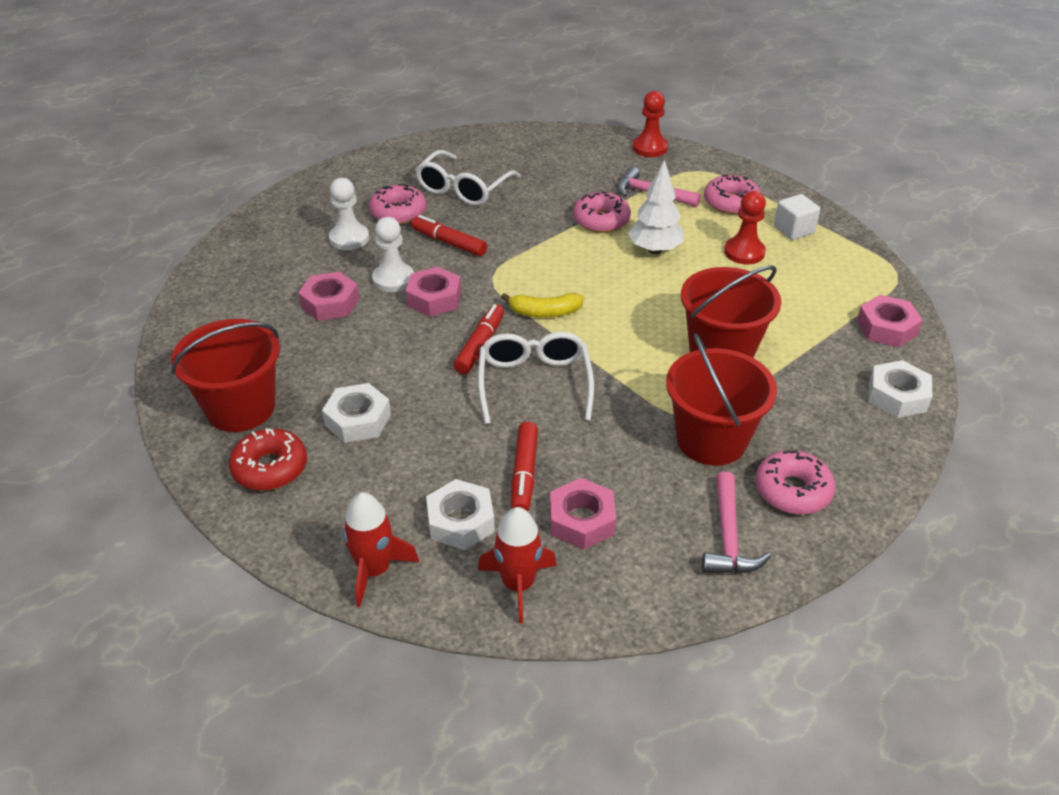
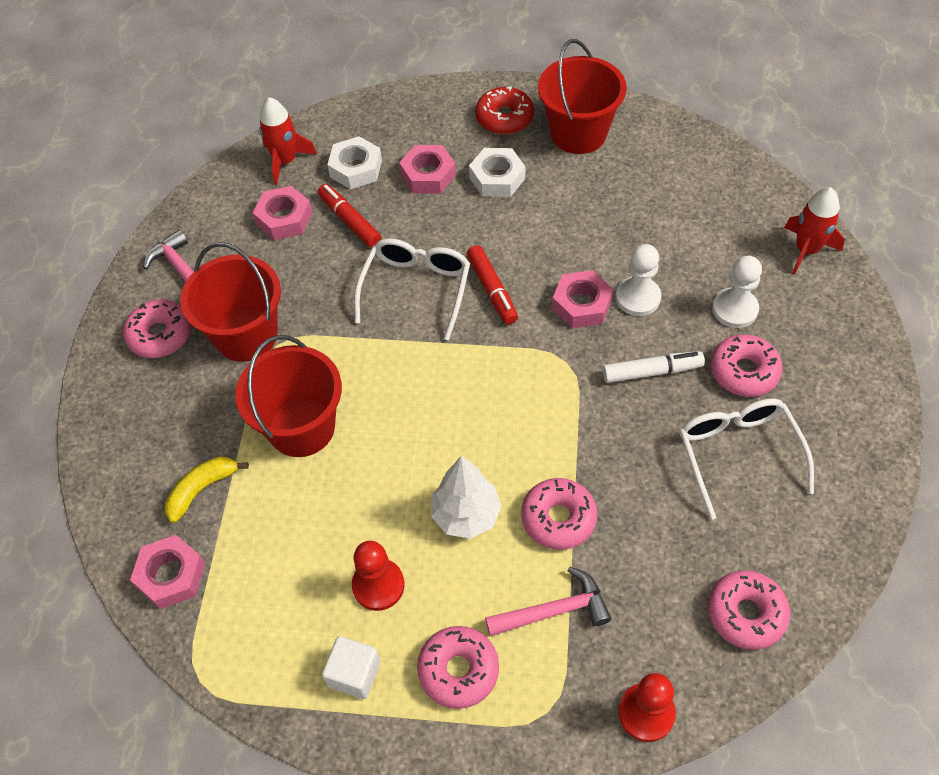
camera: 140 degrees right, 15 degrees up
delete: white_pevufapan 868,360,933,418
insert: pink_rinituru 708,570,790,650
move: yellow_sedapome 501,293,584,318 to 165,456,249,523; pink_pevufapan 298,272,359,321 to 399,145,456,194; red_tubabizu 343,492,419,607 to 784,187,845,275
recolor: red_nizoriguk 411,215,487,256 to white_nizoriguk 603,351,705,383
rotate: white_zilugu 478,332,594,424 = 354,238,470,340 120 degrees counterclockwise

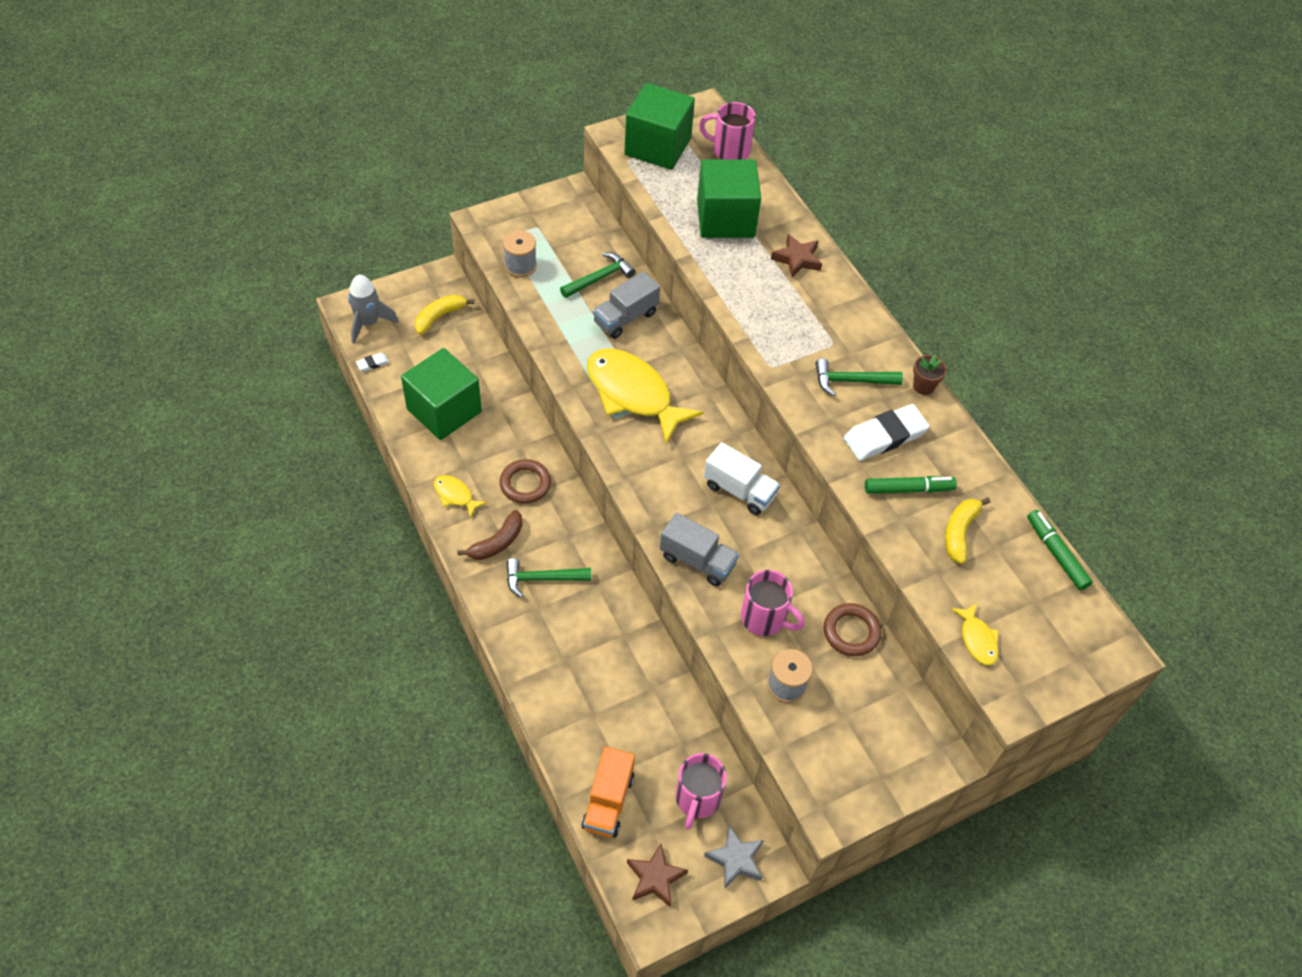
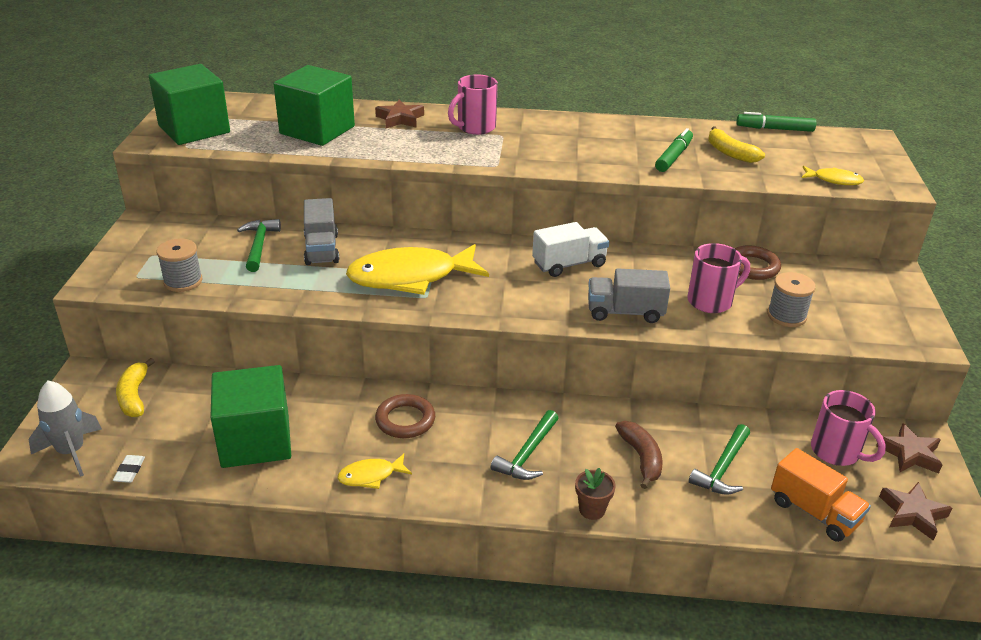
camera: 55 degrees left, 20 degrees down
delete: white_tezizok 843,404,930,461
move: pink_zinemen 699,102,756,159 to 448,74,498,135; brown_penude 913,354,947,395 to 575,468,616,520; brown_sedapome 458,510,522,560 to 615,421,663,489; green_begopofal 815,358,903,397 to 689,424,750,495
recolor: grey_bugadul 704,826,764,889 to brown_bugadul 876,423,942,474
rotate: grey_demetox 660,513,739,586 = 588,268,670,323 150 degrees counterclockwise

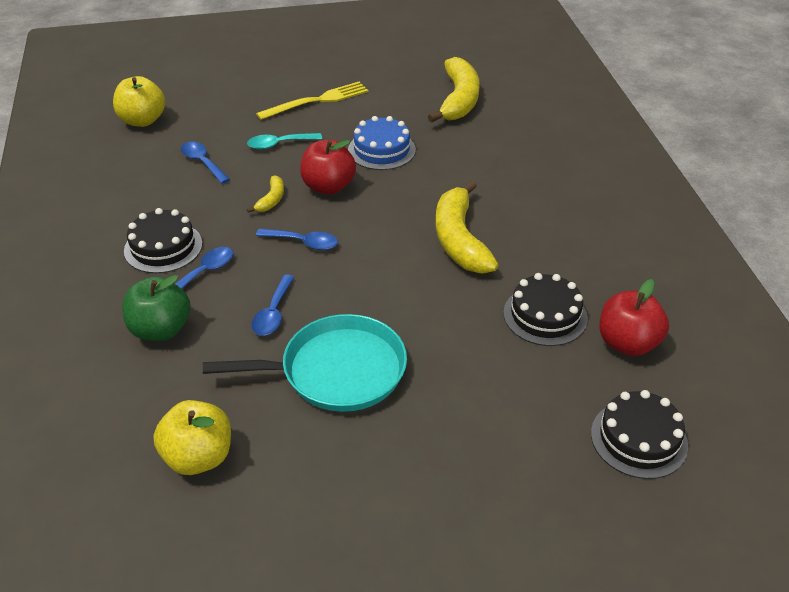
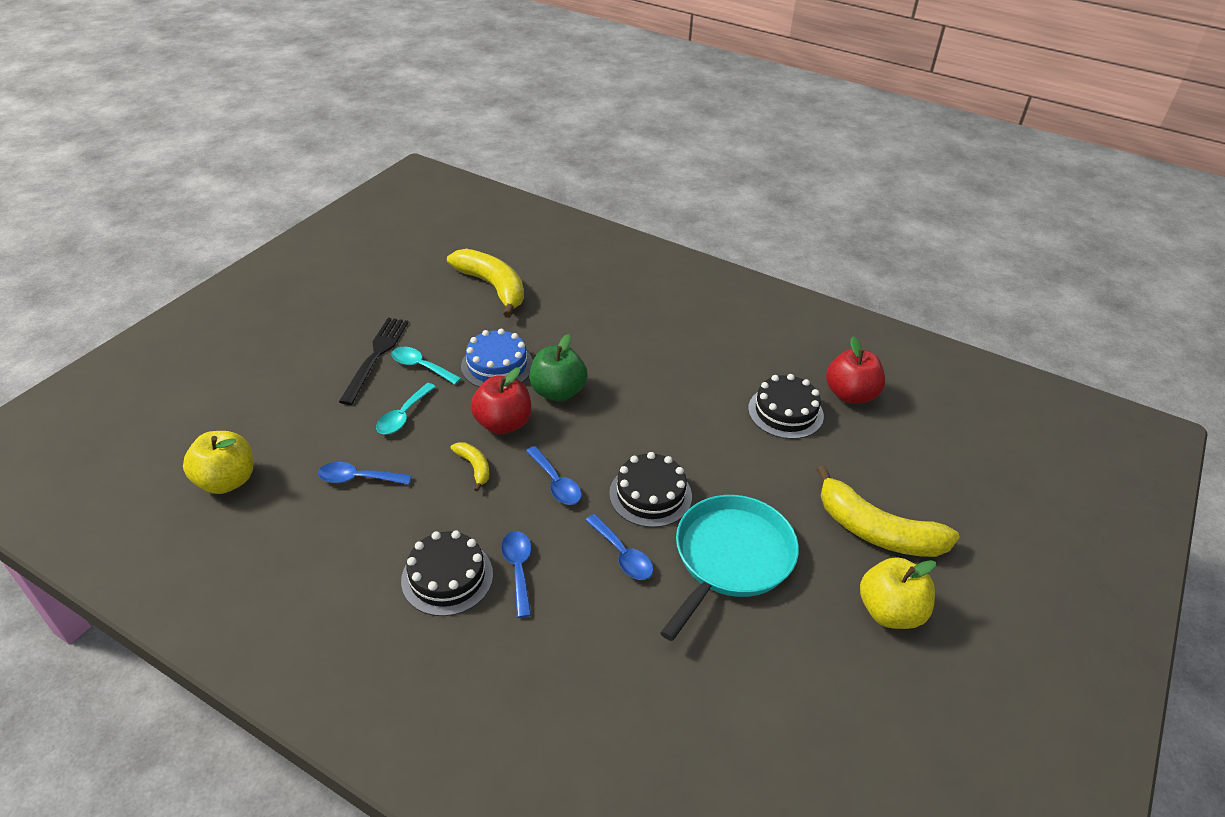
camera: 50 degrees left, 0 degrees up
insert: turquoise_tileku 392,347,461,385
move: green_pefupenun 122,275,190,341 to 529,334,588,402; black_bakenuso 591,390,688,479 to 609,452,692,528; yellow_sedapome 436,181,498,274 to 816,465,960,557; yellow_pefupenun 153,400,231,475 to 860,557,936,629
recolor: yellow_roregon 256,82,368,120 to black_roregon 339,318,409,405
rotate: blue_tileku 256,228,338,250 = 526,446,582,505 90 degrees clockwise

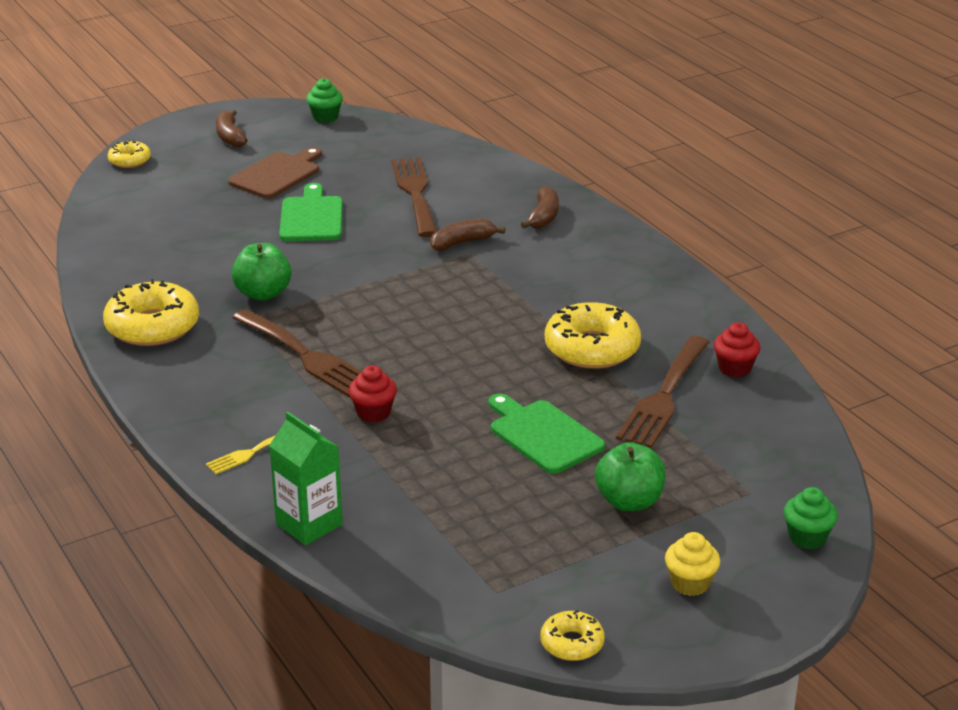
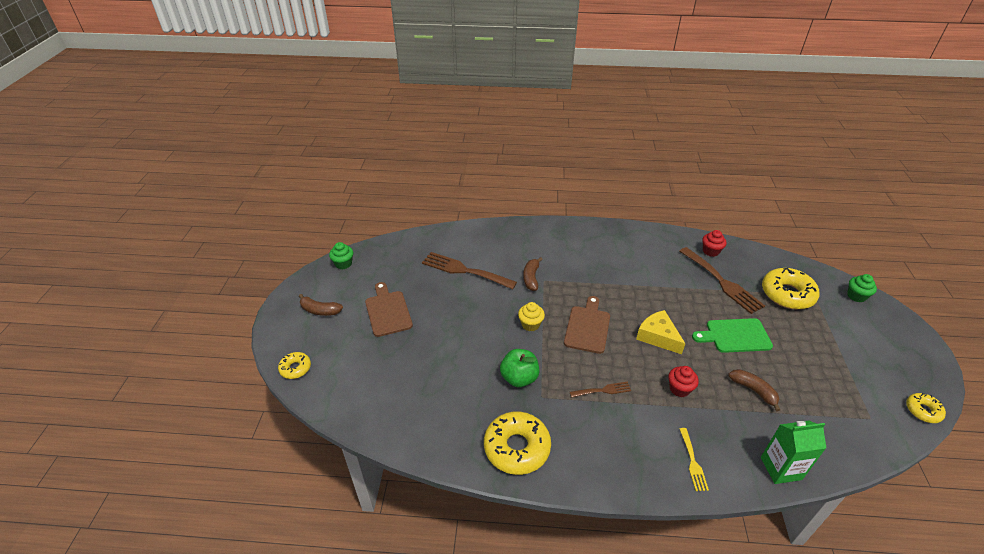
camera: 55 degrees left, 10 degrees up
delete: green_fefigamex 279,183,343,241; green_pefupenun 595,442,666,511
insert: brown_fefigamex 564,296,610,354; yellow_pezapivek 636,310,685,354
move: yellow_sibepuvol 665,532,720,596 to 518,302,545,331; brown_sedapome 521,186,559,229 to 728,369,780,412; yellow_rinituru 545,302,641,369 to 762,268,819,309
resize: brown_roregon 232,309,362,398 = 570,382,631,398 x0.51

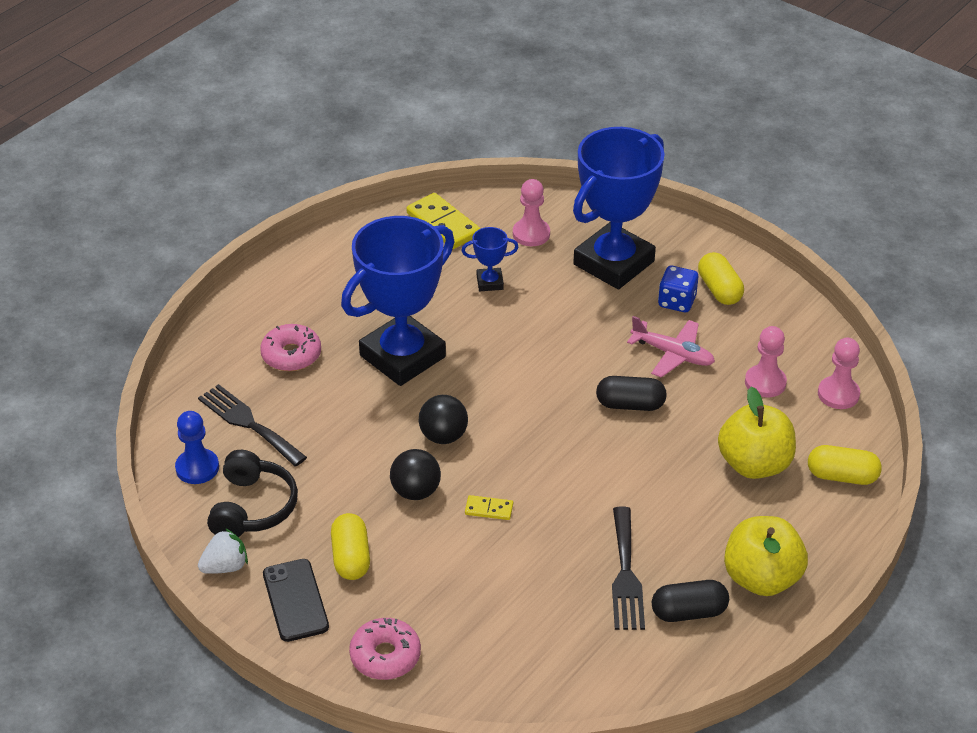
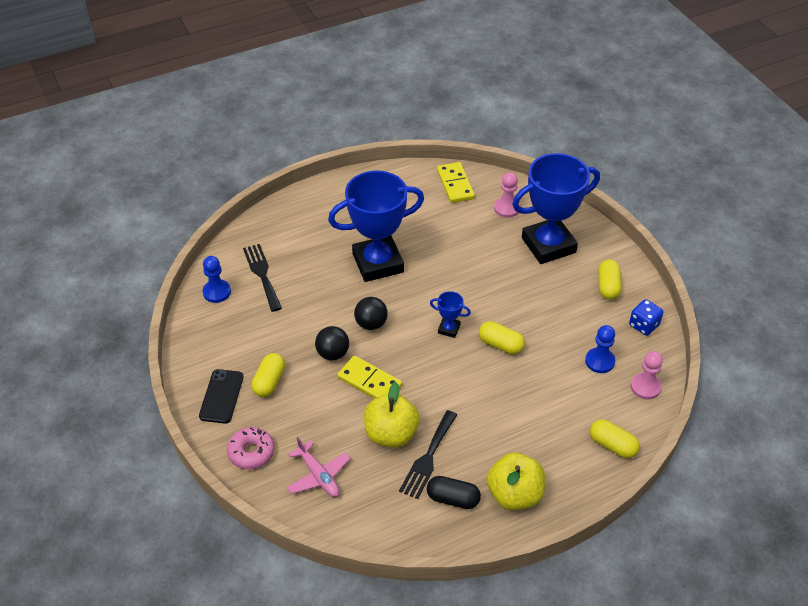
camera: 25 degrees right, 5 degrees up
delete: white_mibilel 198,528,248,574; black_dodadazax 207,450,298,537; pink_rinituru 260,324,321,371
move: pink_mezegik 627,316,715,378 to 287,437,351,497; yellow_pefupenun 718,387,796,479 to 364,382,420,448; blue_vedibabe 461,227,519,291 to 430,291,471,338; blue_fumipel 658,266,698,312 to 629,299,663,336
recolor: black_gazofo 596,376,667,411 to yellow_gazofo 479,321,525,354; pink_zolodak 745,326,787,397 to blue_zolodak 585,325,615,373
resize: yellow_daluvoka 465,495,513,520 = 337,356,402,399 x1.94

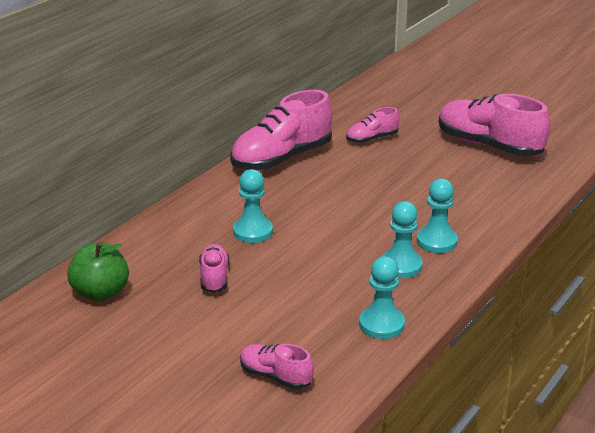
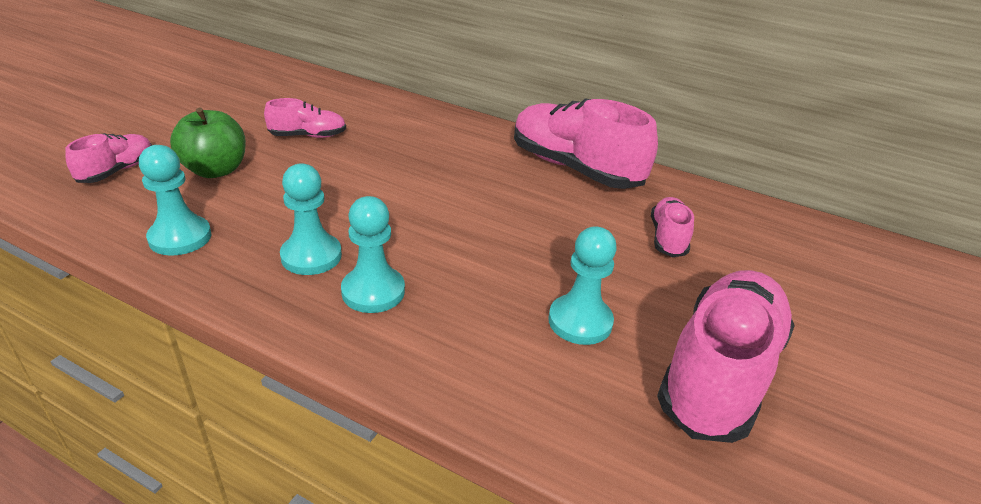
camera: 80 degrees right, 5 degrees up
move: green_pefupenun 67,242,129,301 to 170,107,246,178; turquoise_zolodak 233,169,273,243 to 548,226,617,345
rotate: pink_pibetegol 346,107,399,143 = 651,197,694,257 45 degrees clockwise

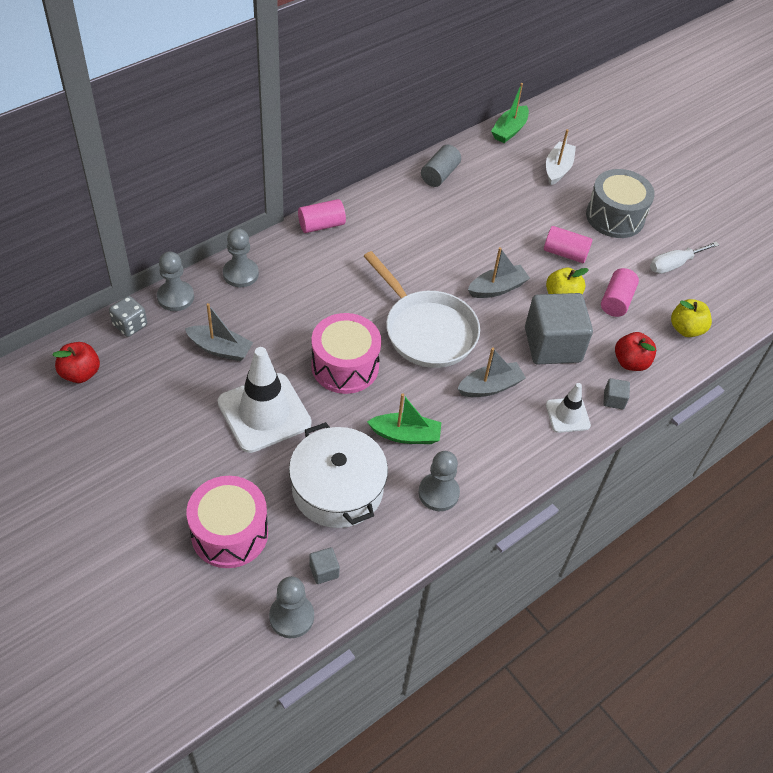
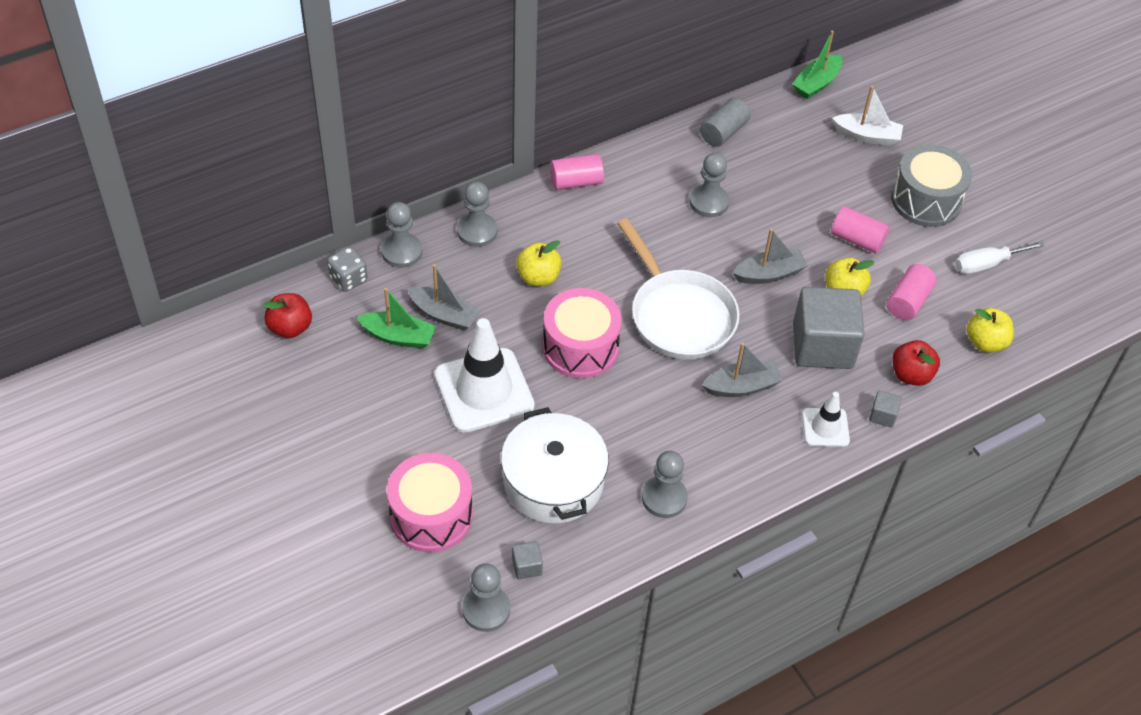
camera: 10 degrees right, 0 degrees up
insert: yellow_pefupenun 516,240,562,286; grey_zolodak 689,153,729,217
move: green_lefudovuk 367,393,441,444 to 357,288,436,349
rotate: white_lefudovuk 546,129,576,185 = 832,86,903,146 75 degrees clockwise

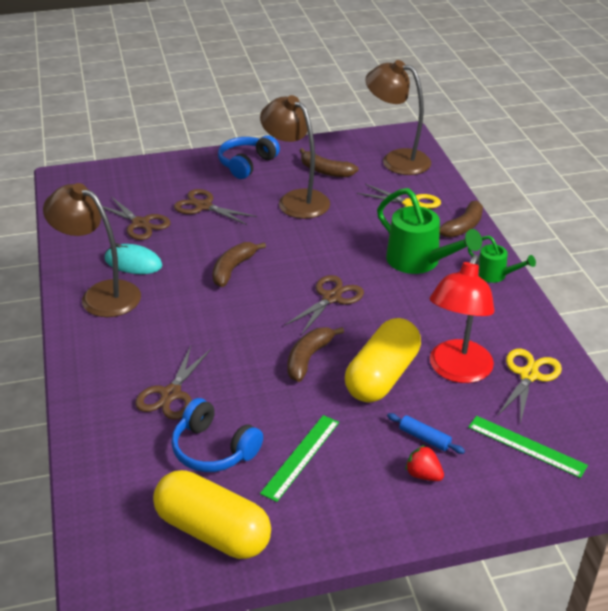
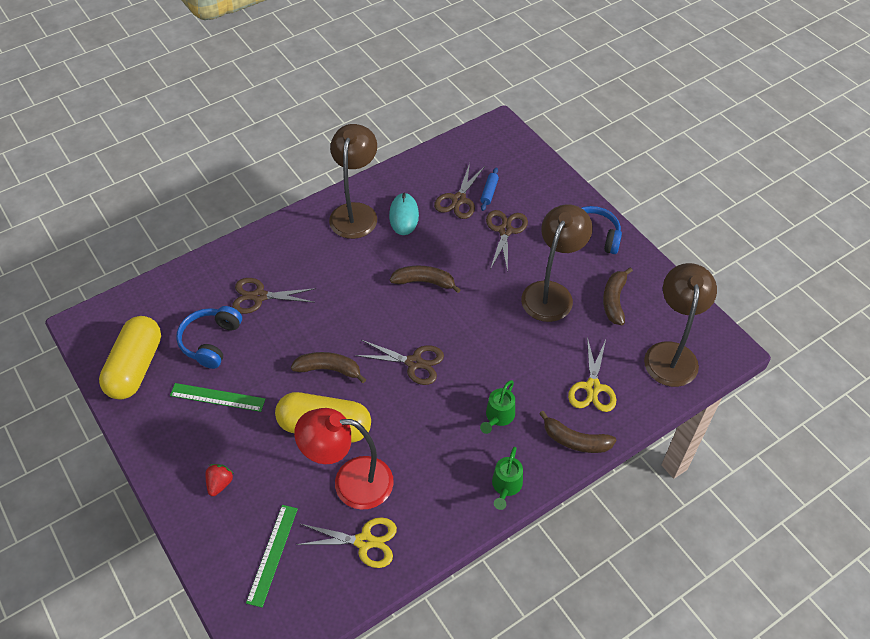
camera: 70 degrees right, 15 degrees up
move: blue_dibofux 387,413,465,454 to 480,167,499,211
resize: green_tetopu 377,188,482,274 = 480,380,515,434 x0.56

